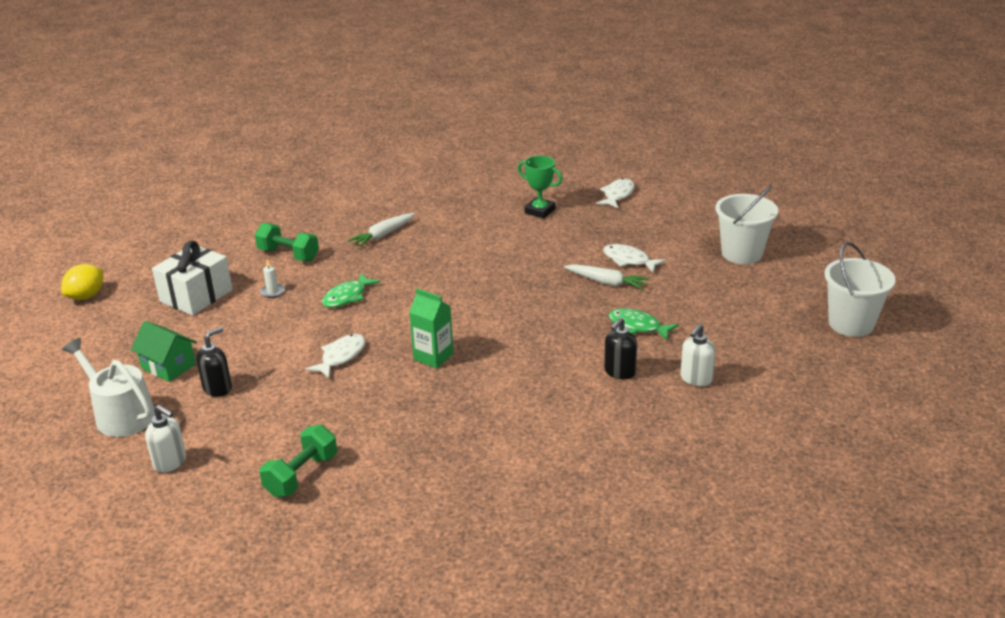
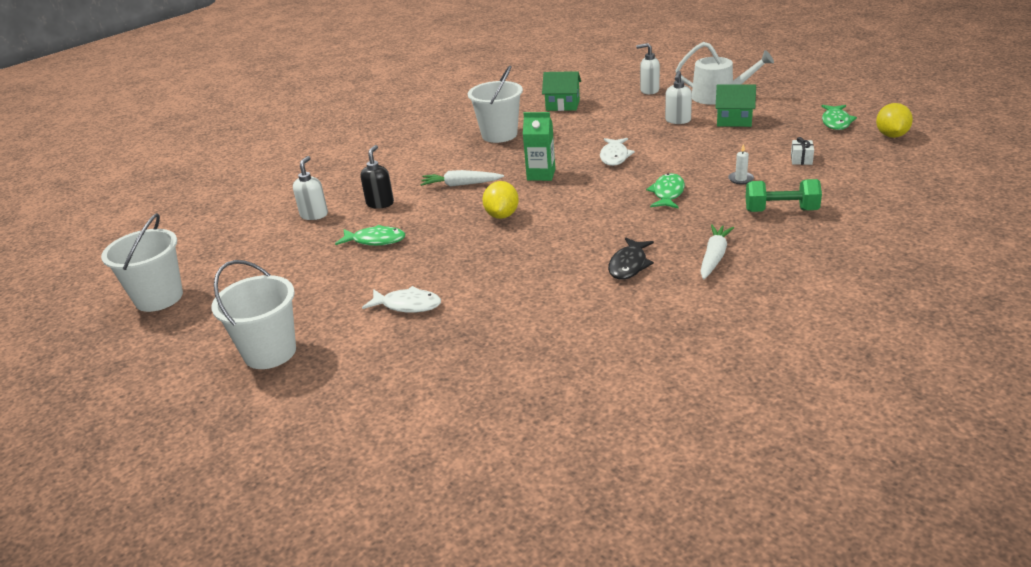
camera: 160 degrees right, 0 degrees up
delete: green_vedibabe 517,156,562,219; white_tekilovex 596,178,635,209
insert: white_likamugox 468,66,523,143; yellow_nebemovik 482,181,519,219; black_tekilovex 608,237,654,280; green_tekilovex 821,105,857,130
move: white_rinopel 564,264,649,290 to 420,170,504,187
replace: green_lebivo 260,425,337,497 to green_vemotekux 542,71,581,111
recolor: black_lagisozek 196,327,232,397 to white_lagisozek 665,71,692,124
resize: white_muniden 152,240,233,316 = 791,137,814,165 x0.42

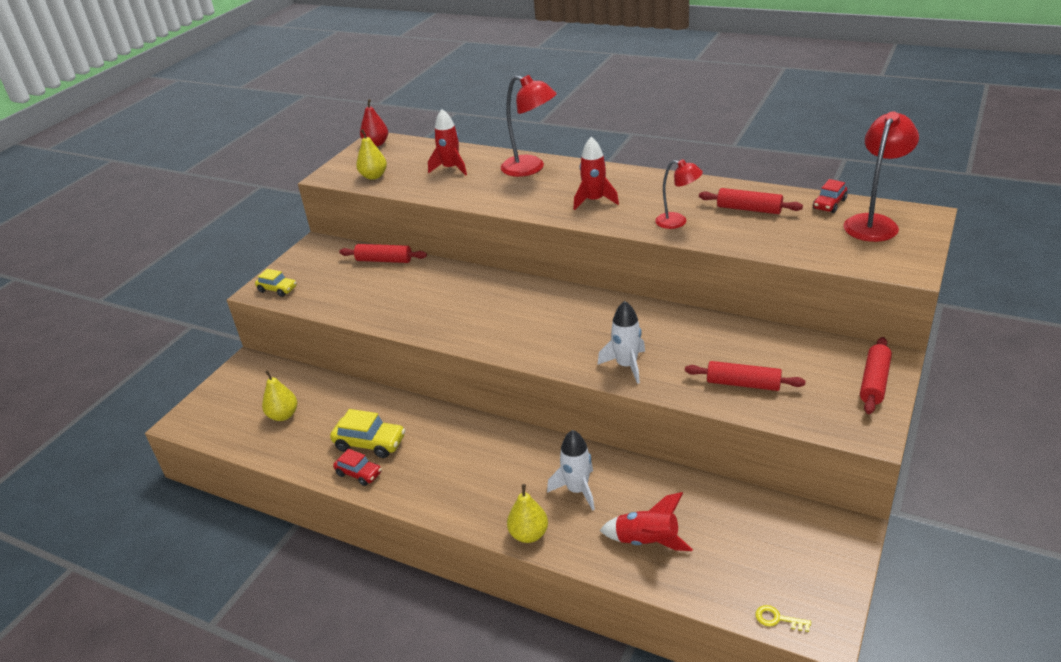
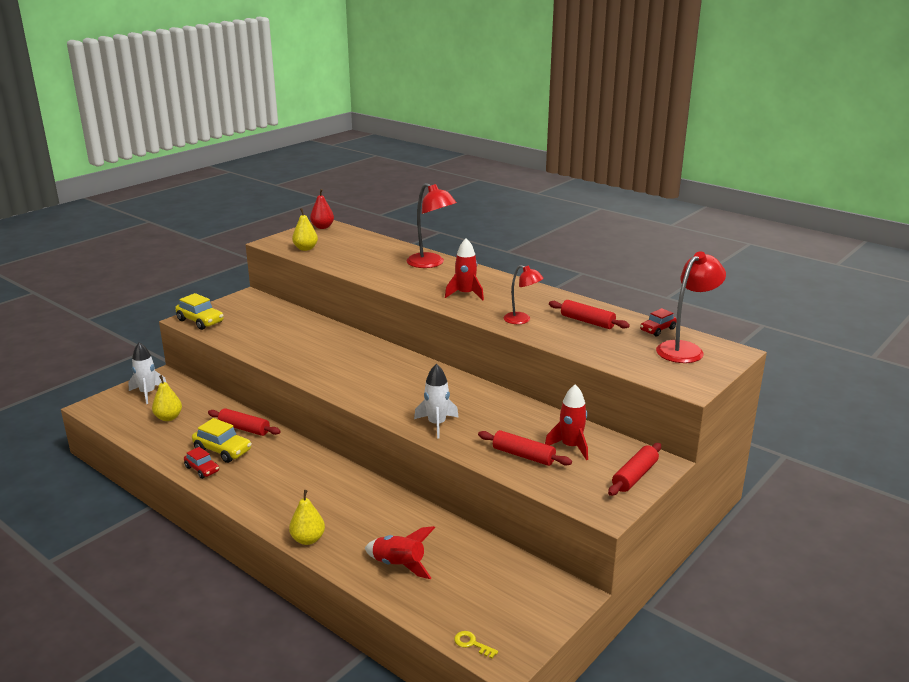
camera: 10 degrees right, 10 degrees down
move: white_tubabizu 547,430,595,511 to 128,342,167,404; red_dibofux 339,244,427,263 to 208,408,281,436; red_tubabizu 428,109,467,176 to 545,385,588,460
resize: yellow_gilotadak 255,269,297,297 = 175,293,224,330 x1.53

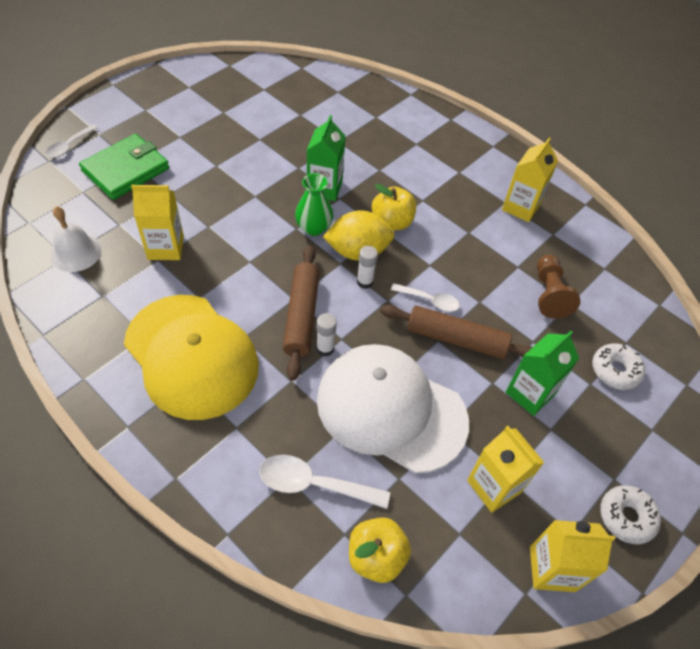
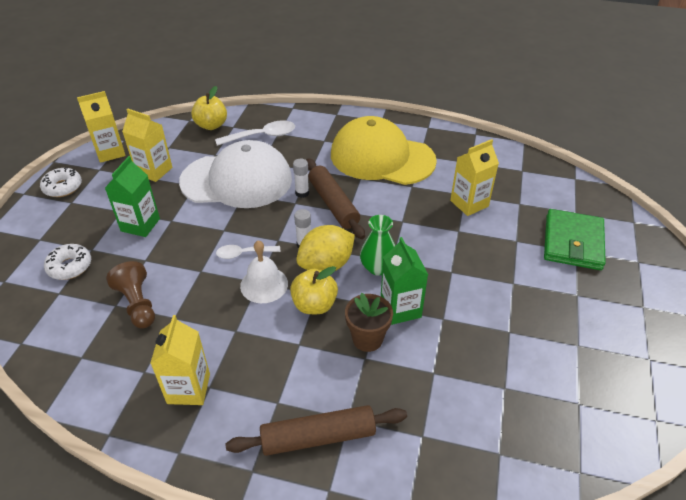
camera: 155 degrees right, 10 degrees down
delete: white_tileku 46,124,98,158
insert: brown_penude 345,293,393,352
move: brown_dibofux 380,305,532,359 to 226,405,407,456; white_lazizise 50,206,102,272 to 240,240,288,303

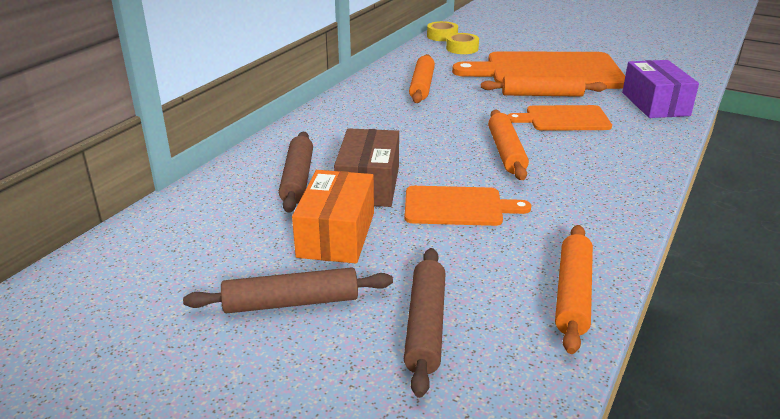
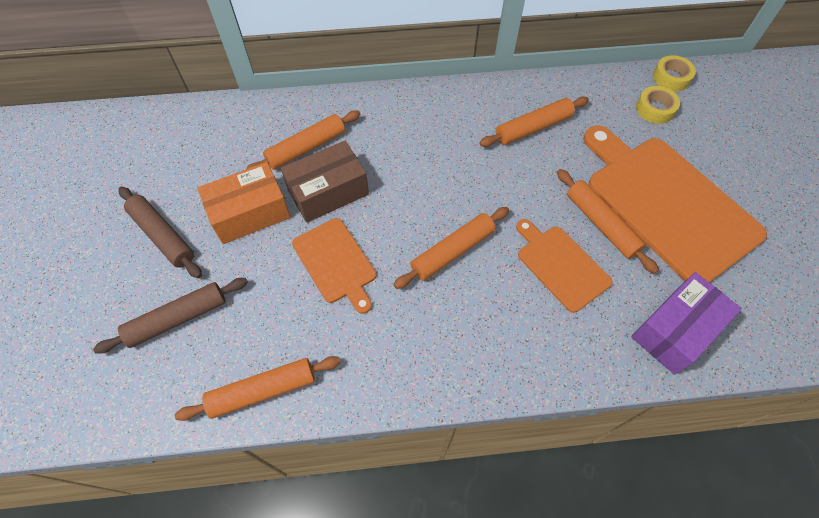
camera: 55 degrees right, 30 degrees up
recolor: brown_dibofux 279,132,313,213 to orange_dibofux 246,110,360,170

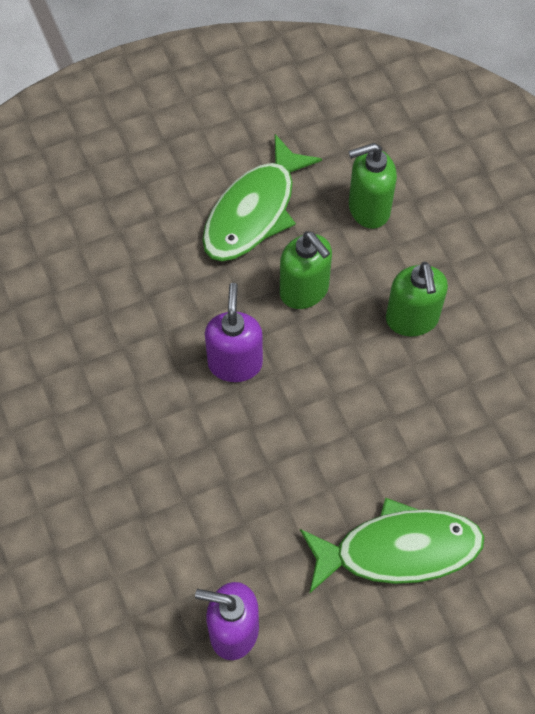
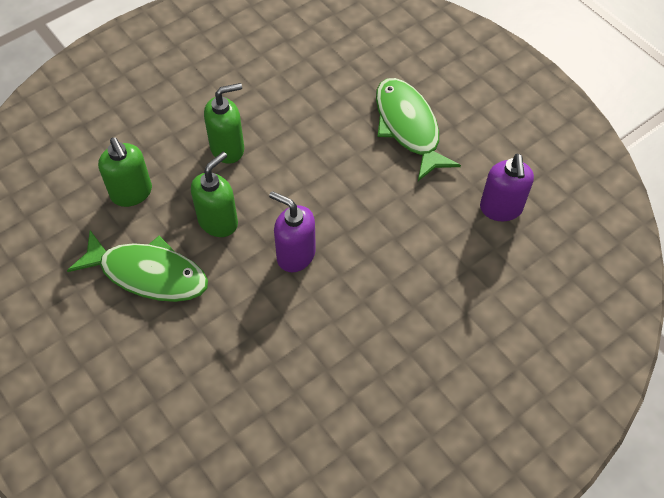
camera: 105 degrees left, 5 degrees down
rotate: purple_lagisozek 205,283,263,382 = 269,191,316,272 45 degrees clockwise

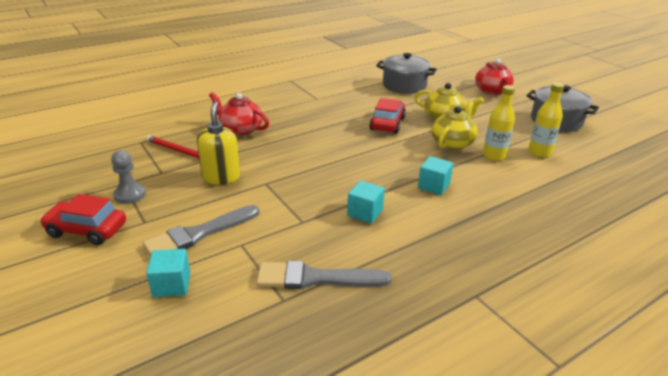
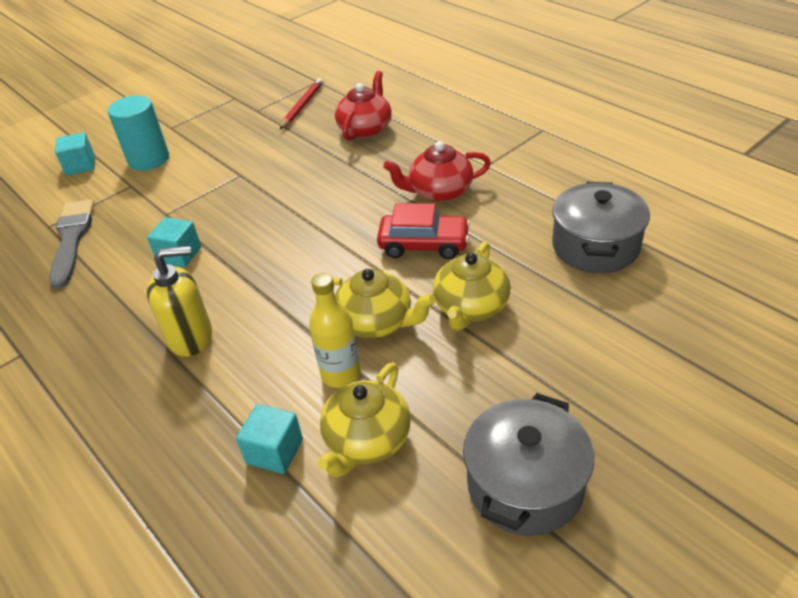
camera: 85 degrees right, 10 degrees up
delete: red_gilotadak 40,194,126,245; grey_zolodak 111,150,146,204
move: yellow_lagisozek 197,102,240,185 to 147,246,212,357; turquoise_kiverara 418,156,453,195 to 236,404,303,474; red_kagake 475,59,514,95 to 383,141,491,202
replace: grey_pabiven 143,205,260,256 to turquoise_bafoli 108,95,169,171; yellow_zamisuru 528,83,564,158 to yellow_kagake 317,362,411,478

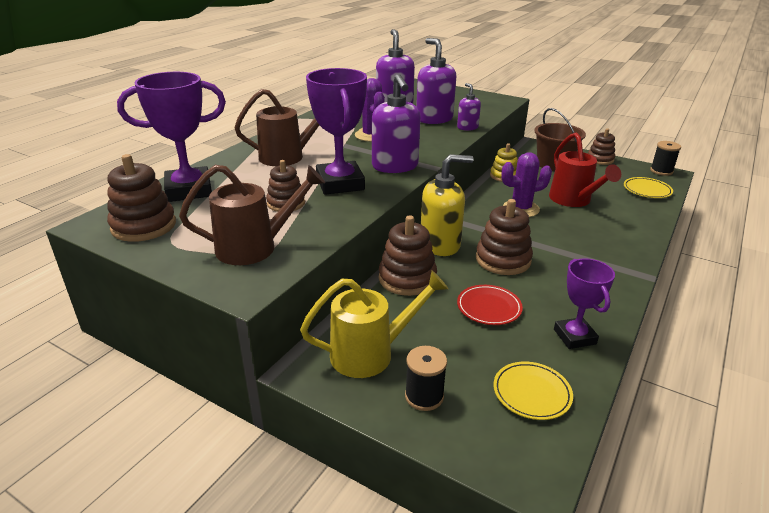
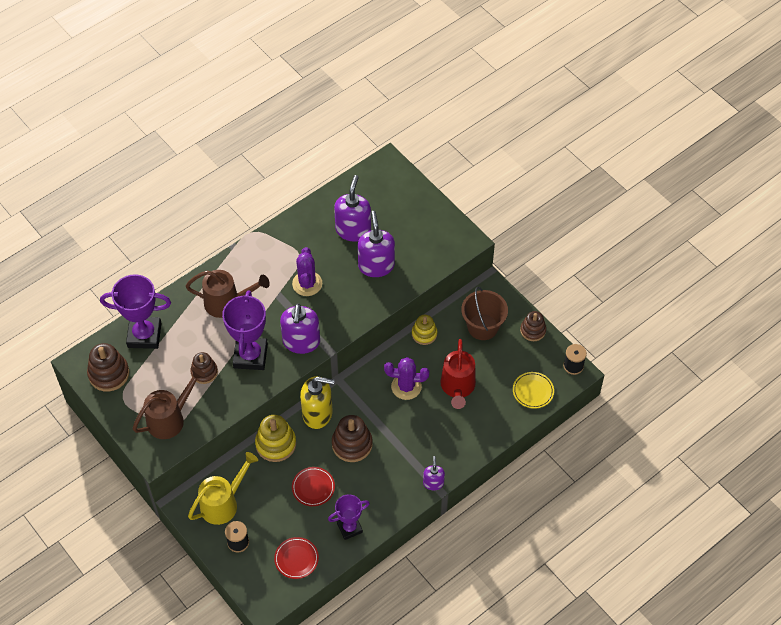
camera: 20 degrees right, 25 degrees up
move: purple_lagisozek 457,83,481,131 to 423,456,445,490
recolor: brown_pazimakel 379,215,437,296 to yellow_pazimakel 255,415,296,462; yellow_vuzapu 493,362,573,420 to red_vuzapu 274,537,319,579
rotate: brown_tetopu 179,165,325,265 = 133,367,205,439 45 degrees counterclockwise; yellow_tetopu 300,271,448,378 = 188,452,258,525 45 degrees counterclockwise; purple_vedibabe 554,258,615,349 = 328,494,370,540 60 degrees clockwise

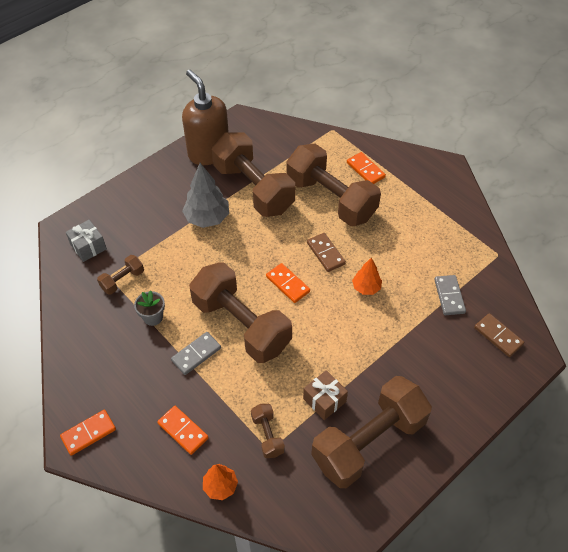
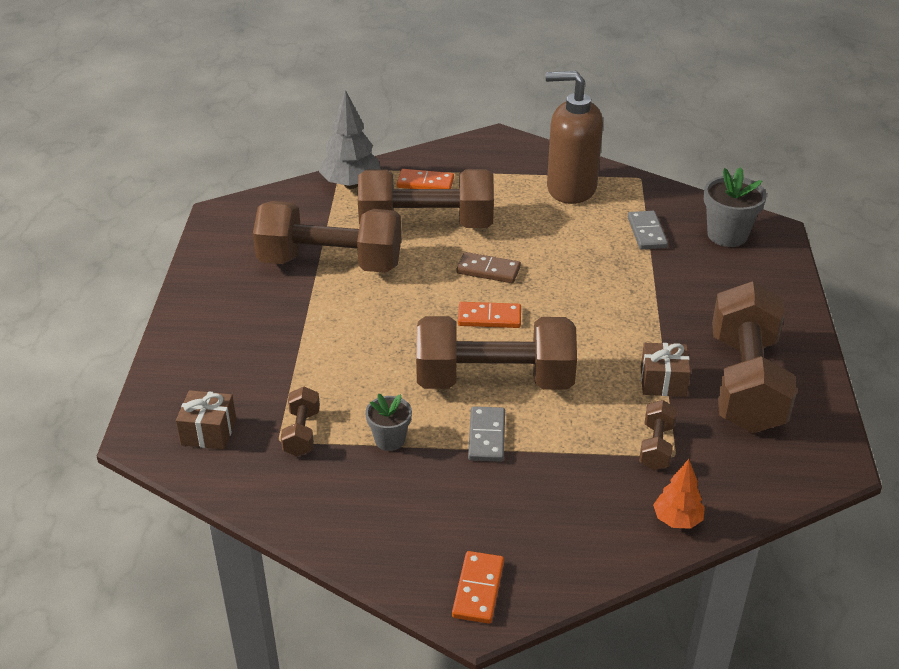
camera: 45 degrees left, 15 degrees down
delete: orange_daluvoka 157,406,209,455; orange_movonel 352,258,382,295
move: grey_movonel 182,163,229,228 to 319,90,381,189; brown_lagisozek 182,70,229,165 to 546,71,603,204
replace: brown_daluvoka 474,313,524,357 to grey_penude 704,167,767,247
recolor: grey_muniden 66,220,107,262 to brown_muniden 176,390,236,449
rotate: grey_daluvoka 434,275,466,315 = 628,211,668,250 45 degrees clockwise; brown_lebivo 251,404,285,458 = 639,400,677,470 75 degrees clockwise

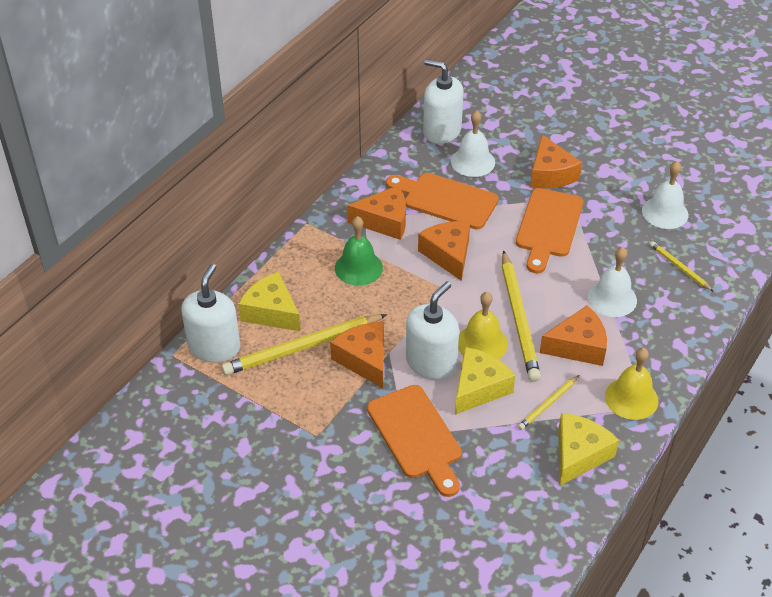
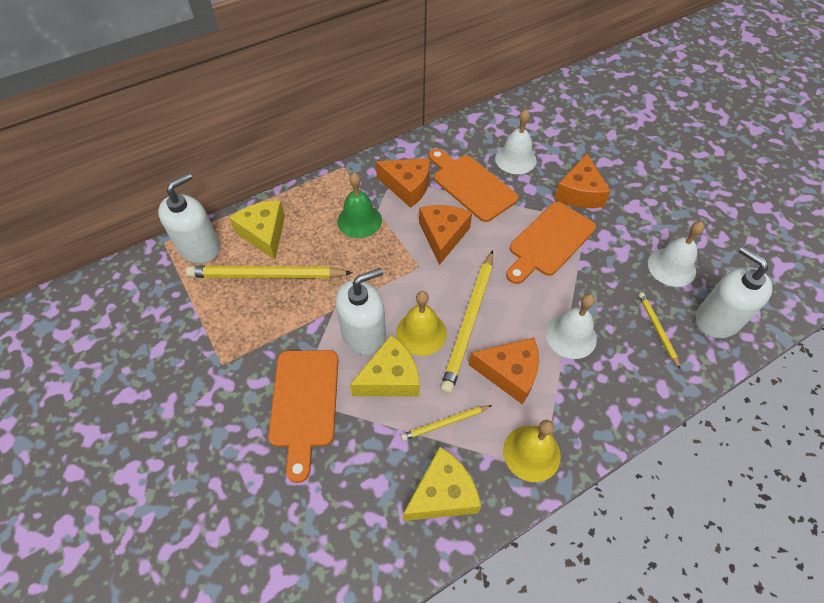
camera: 25 degrees right, 10 degrees up
delete: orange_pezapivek 330,322,384,388
move: white_lagisozek 423,59,464,144 to 696,246,772,338

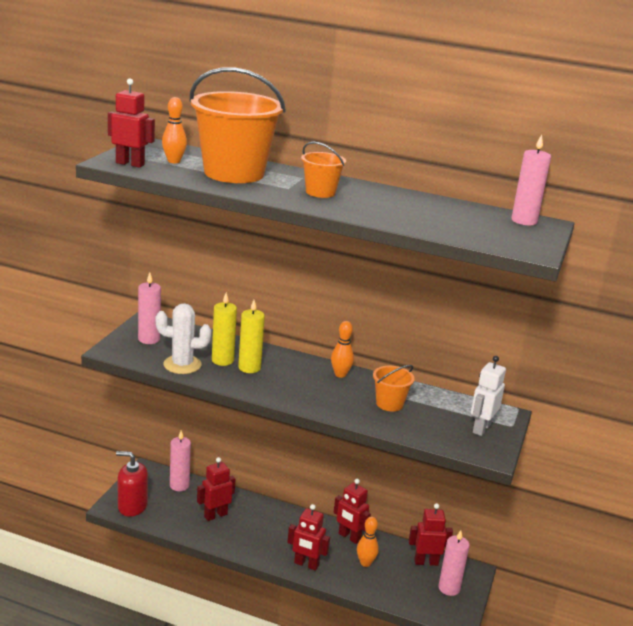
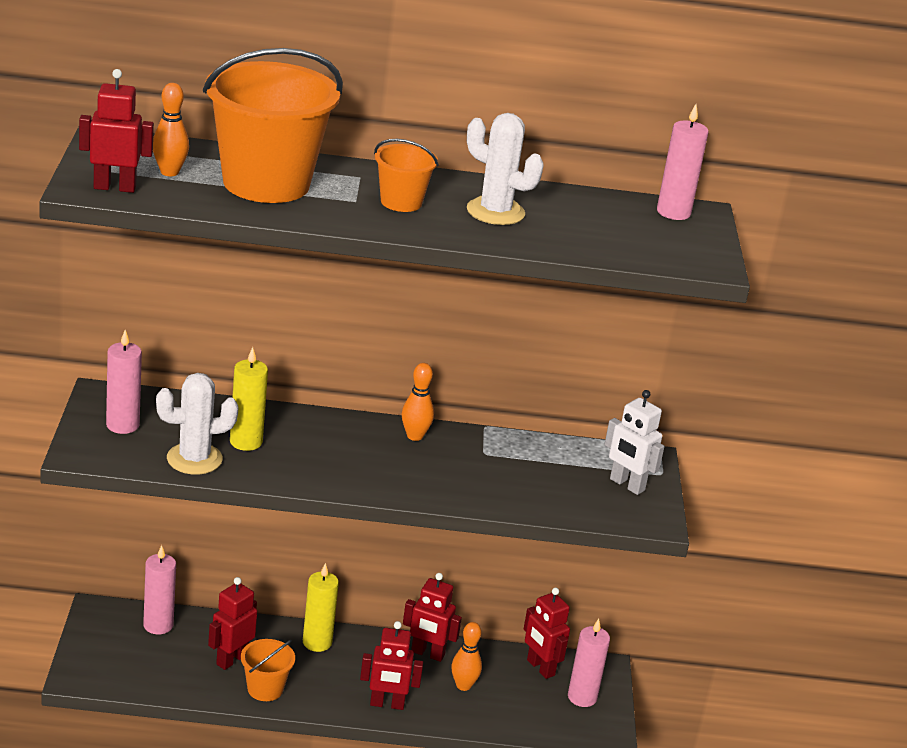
camera: 20 degrees left, 5 degrees up
delete: red_lagisozek 116,451,148,517
insert: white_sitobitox 467,113,544,225
move: orange_likamugox 373,365,415,412 to 241,639,295,701; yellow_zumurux 238,300,265,373 to 303,563,339,652
rotate: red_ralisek 409,503,453,566 = 524,587,570,679 105 degrees counterclockwise; white_ralisek 471,356,506,436 = 604,390,664,495 60 degrees counterclockwise

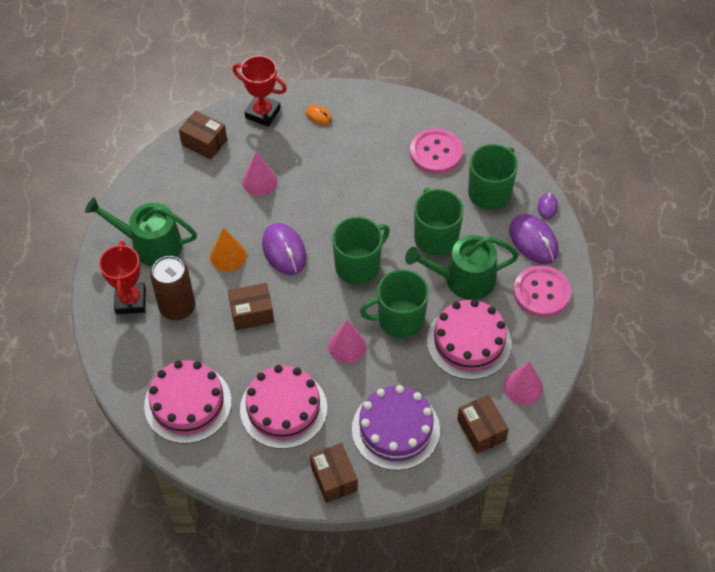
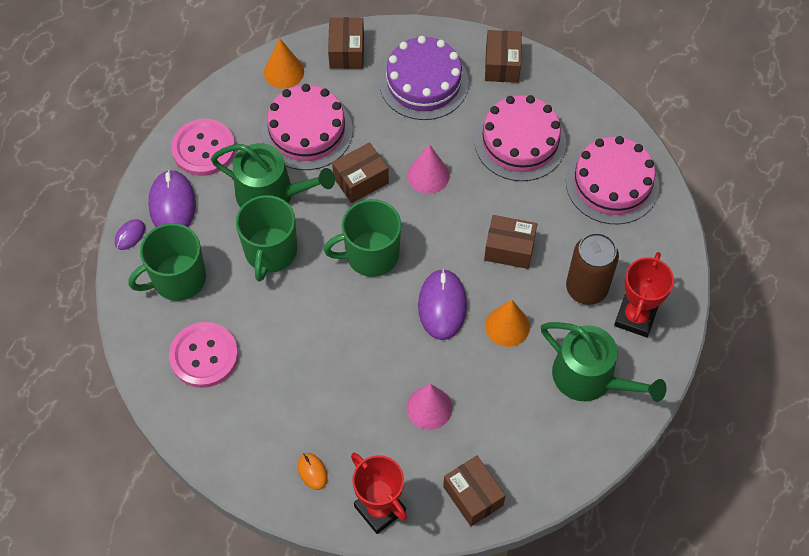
camera: 155 degrees left, 5 degrees up
replace: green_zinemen 360,270,429,338 to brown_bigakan 332,142,389,203
recolor: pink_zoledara 504,361,543,405 to orange_zoledara 264,38,304,89

